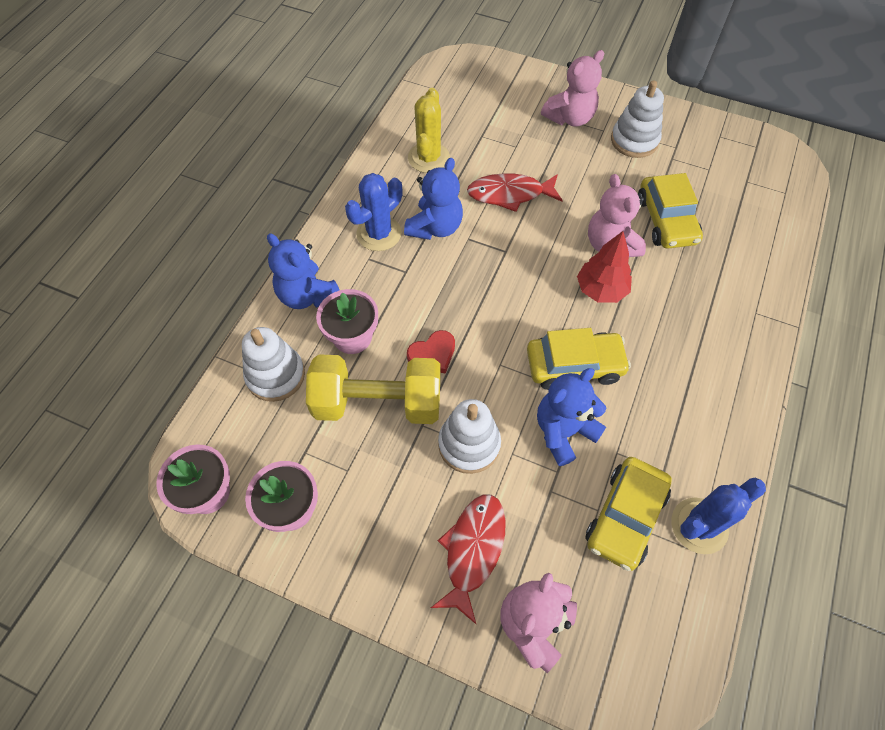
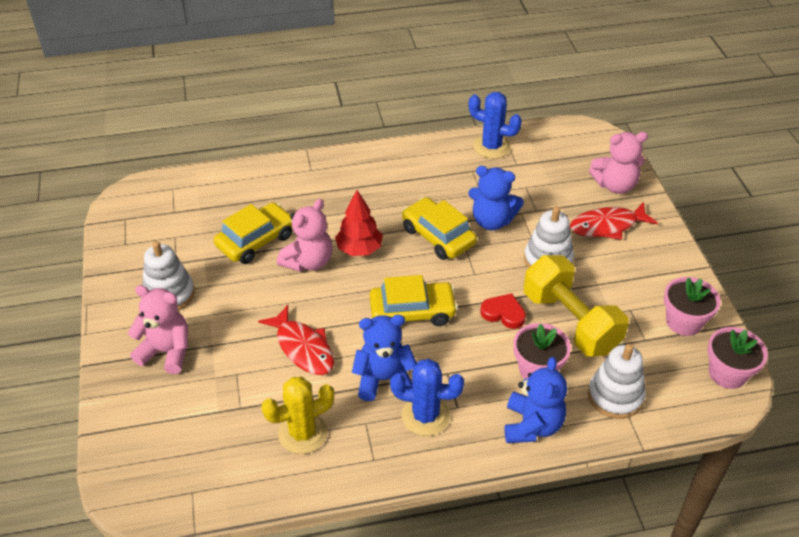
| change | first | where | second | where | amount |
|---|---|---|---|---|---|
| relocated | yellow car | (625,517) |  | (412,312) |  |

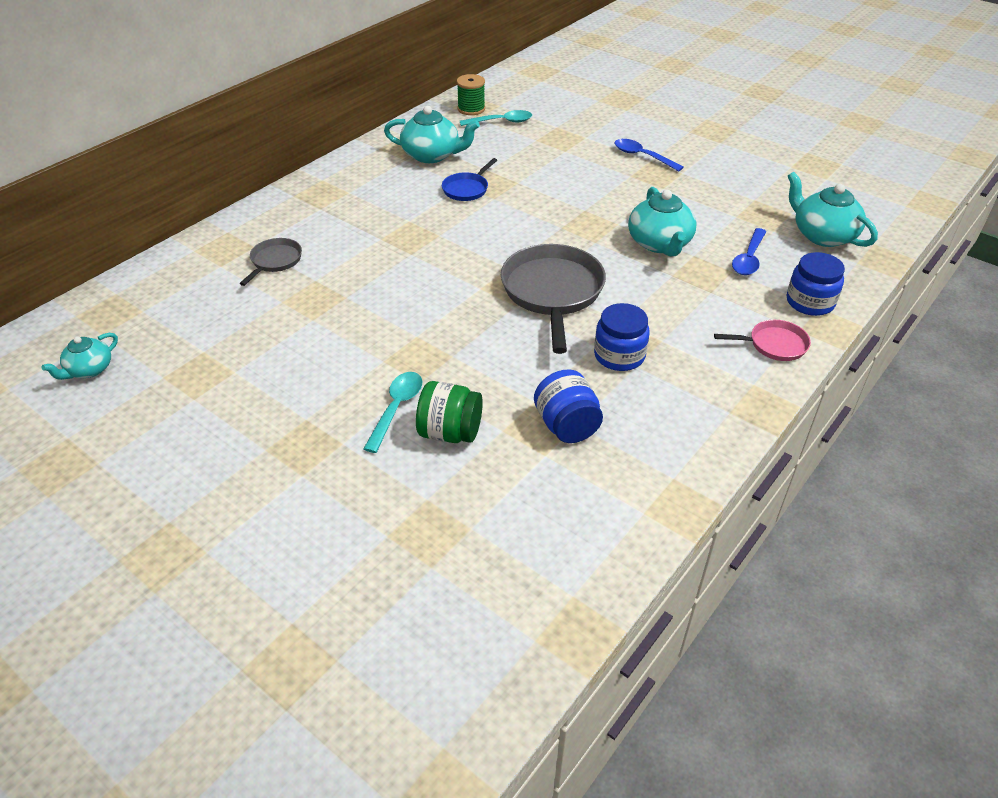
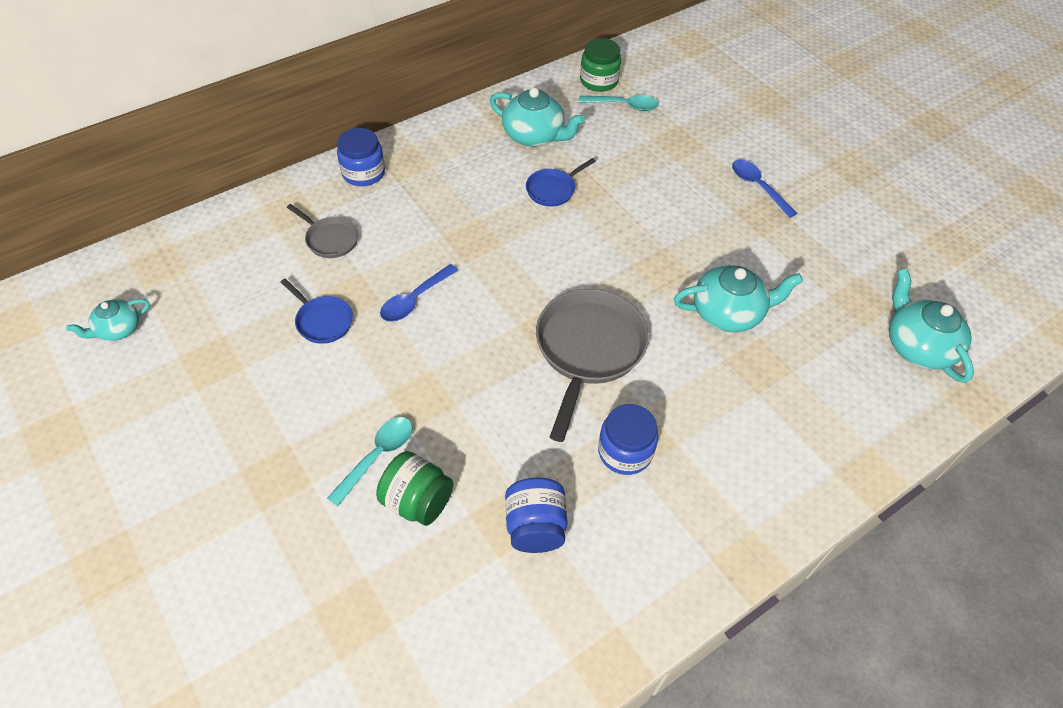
| change | first | where | second | where | amount |
|---|---|---|---|---|---|
| appeared |  |  | blue pan | (322,321) |  |
| spun | grey pan | (275,261) |  | (330,239) | 90 degrees clockwise |
| relocated | blue jar | (810,302) |  | (363,173) |  |
| relocated | blue spoon | (749,259) |  | (414,300) |  |
| exchanged | green spool | (471,109) | green jar | (599,81) |  |
| spun | turquoise teapot | (660,243) |  | (728,313) | 105 degrees counterclockwise |
| missing | pink pan | (774,344) |  |  |  |

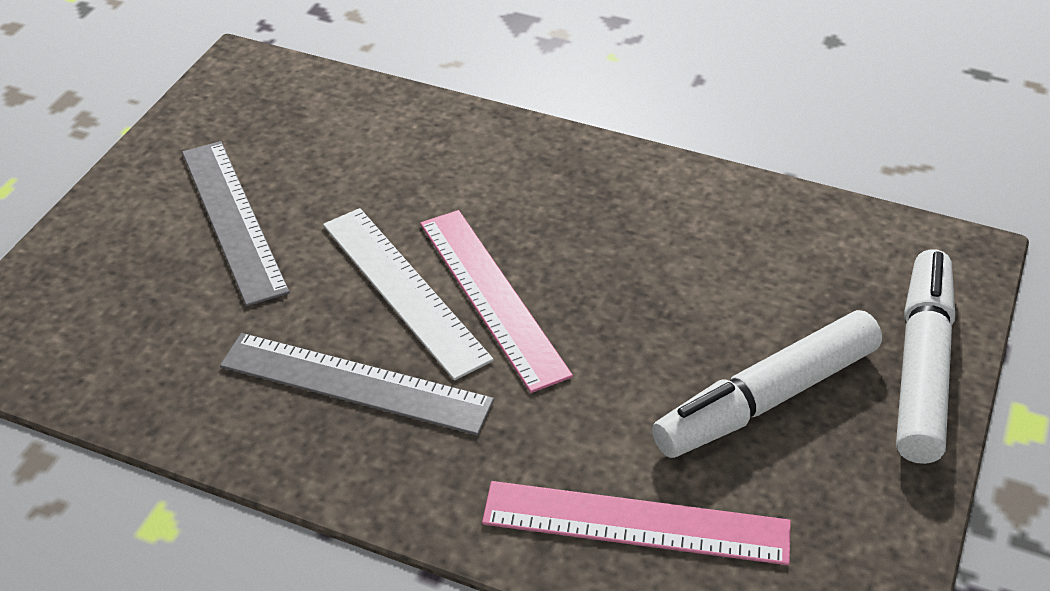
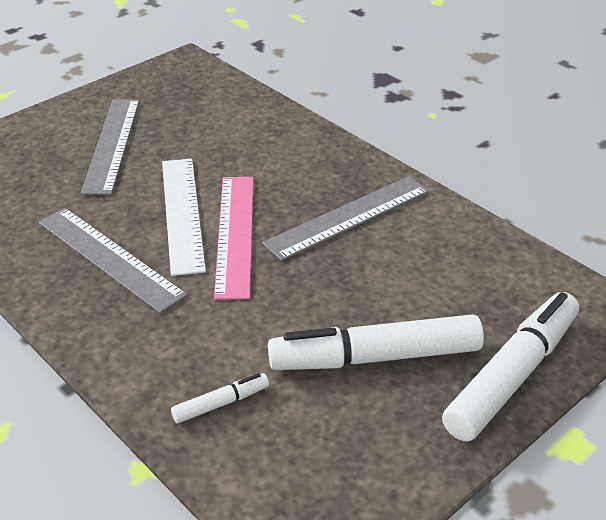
| change | first | where | second | where | amount |
|---|---|---|---|---|---|
| exchanged | pink ruler | (636,522) | white marker | (221,403) |  |
| appeared |  |  | grey ruler | (348,217) |  |

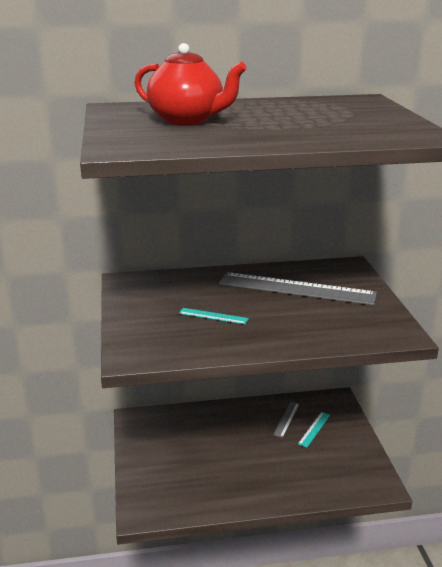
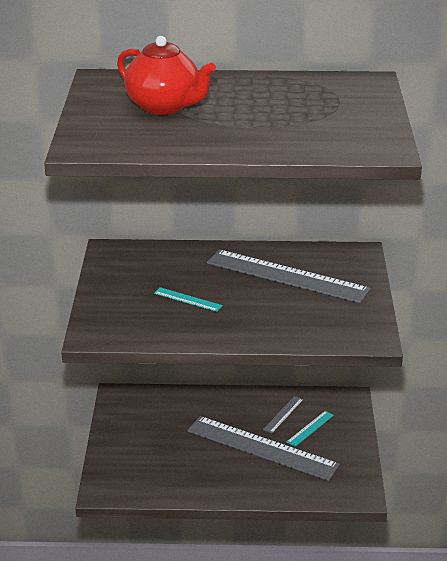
| change | first | where | second | where | amount |
|---|---|---|---|---|---|
| appeared |  |  | grey ruler | (262,448) |  |

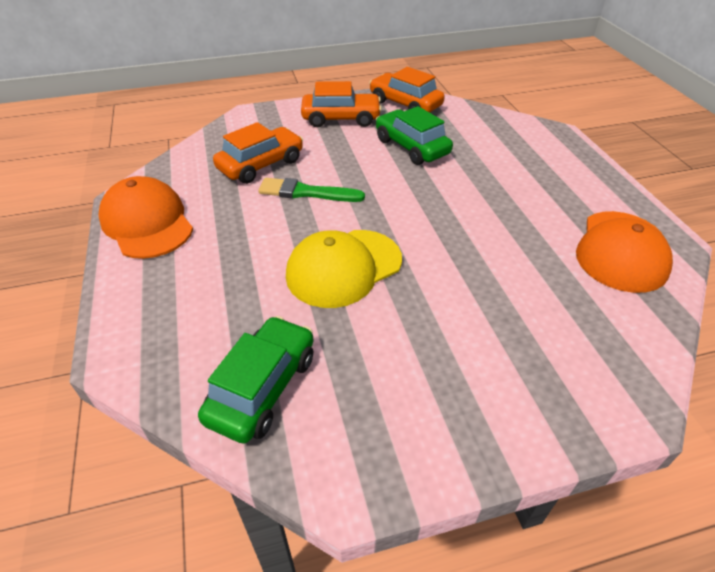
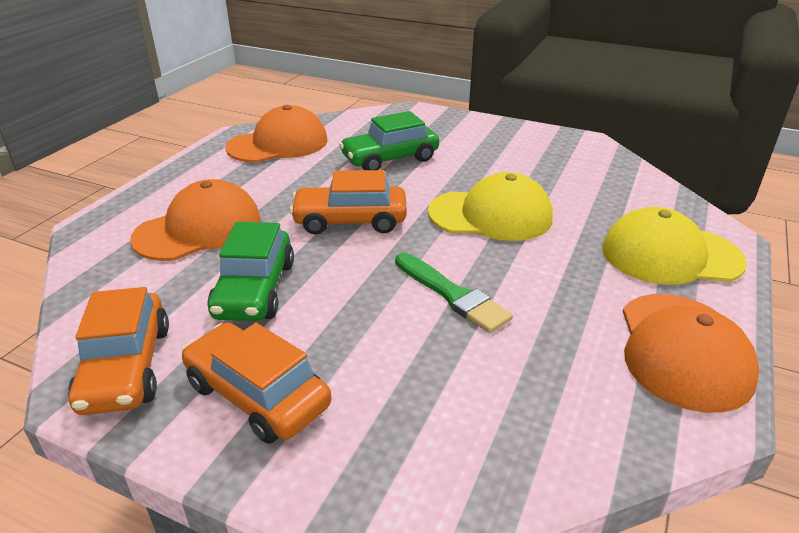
| change | first | where | second | where | amount |
|---|---|---|---|---|---|
| appeared |  |  | orange cap | (198,229) |  |
| relocated | orange car | (261,165) |  | (350,221) |  |
| relocated | green car | (262,387) |  | (390,159) |  |
| appeared |  |  | yellow cap | (670,255) |  |

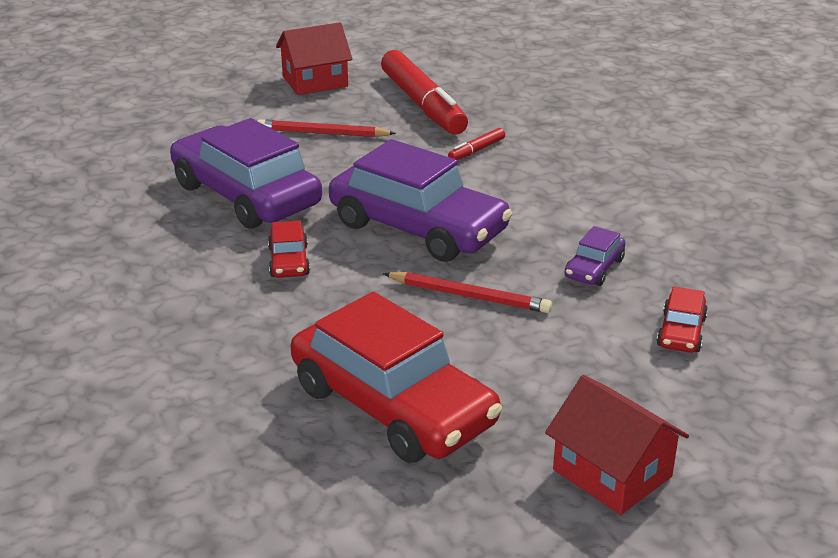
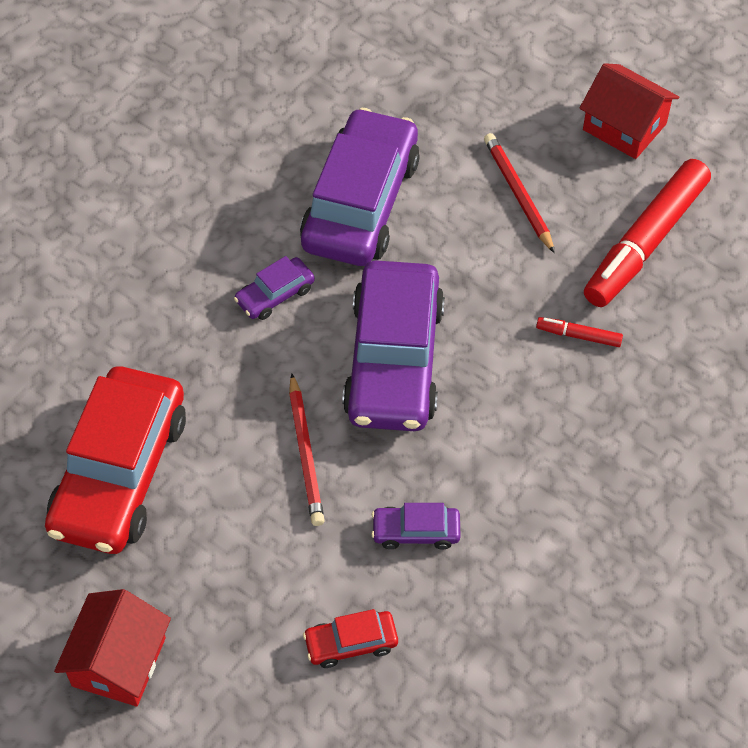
| change | first | where | second | where | amount |
|---|---|---|---|---|---|
| colour | red car | (289,261) | purple car | (275,295) |  |

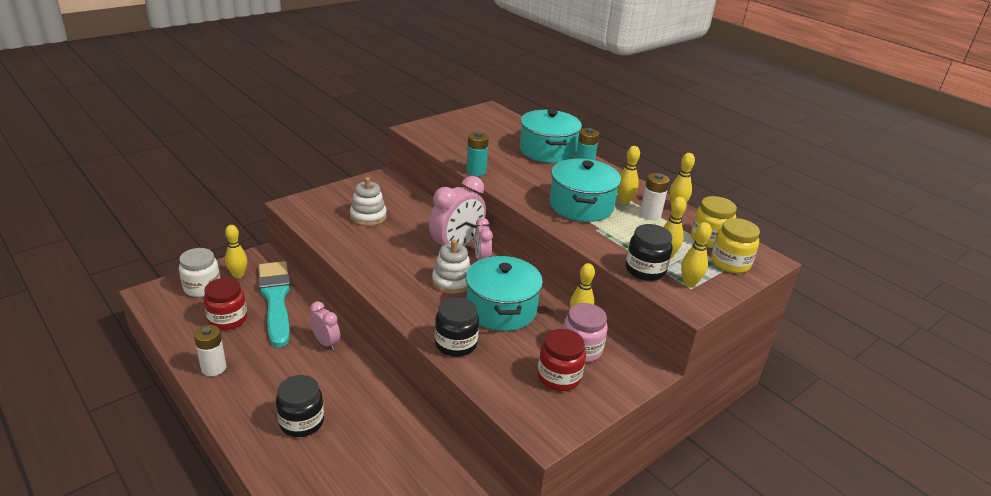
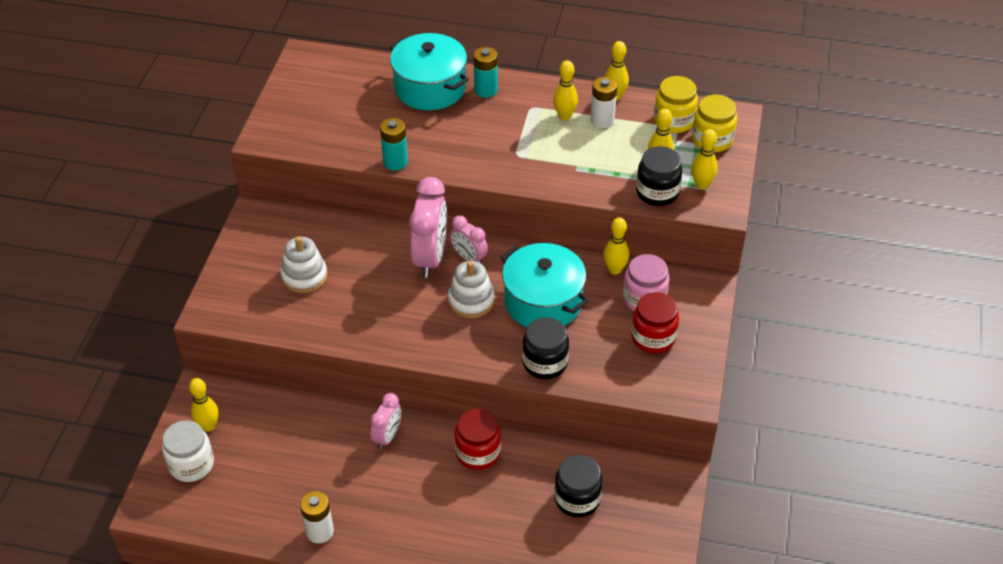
| change | first | where | second | where | amount |
|---|---|---|---|---|---|
| spun | pink clock | (326,343) |  | (387,436) | 105 degrees clockwise |
| relocated | red jar | (227,319) |  | (478,452) |  |
| relocated | black jar | (301,422) |  | (577,499) |  |
| missing | turquoise brush | (276,299) |  |  |  |
| missing | turquoise pot | (581,206) |  |  |  |

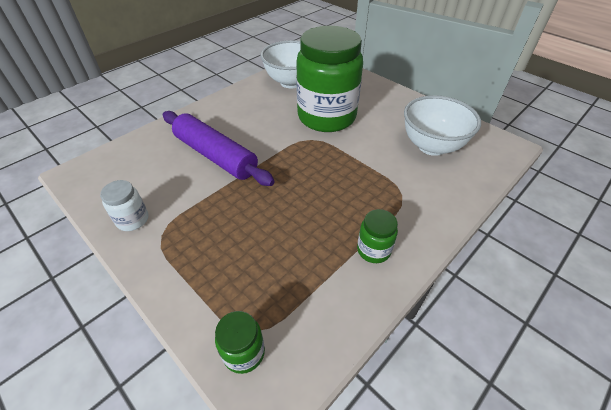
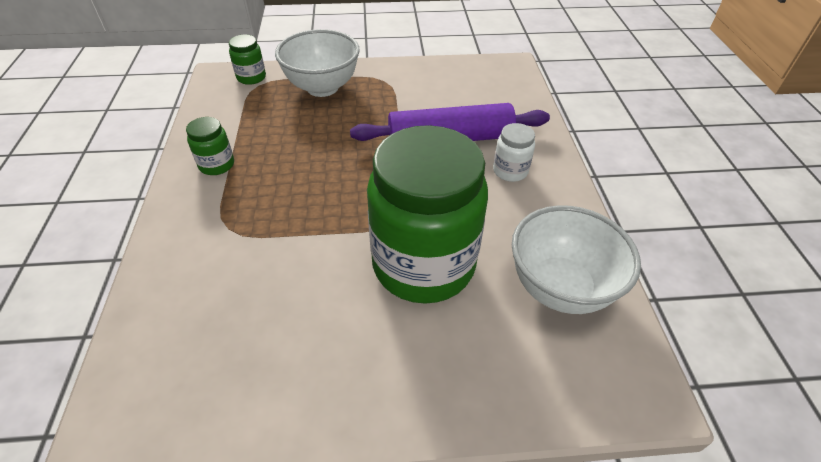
| change | first | where | second | where | amount |
|---|---|---|---|---|---|
| relocated | white bowl | (431,146) |  | (322,88) |  |
| relocated | white jar | (133,220) |  | (510,171) |  |

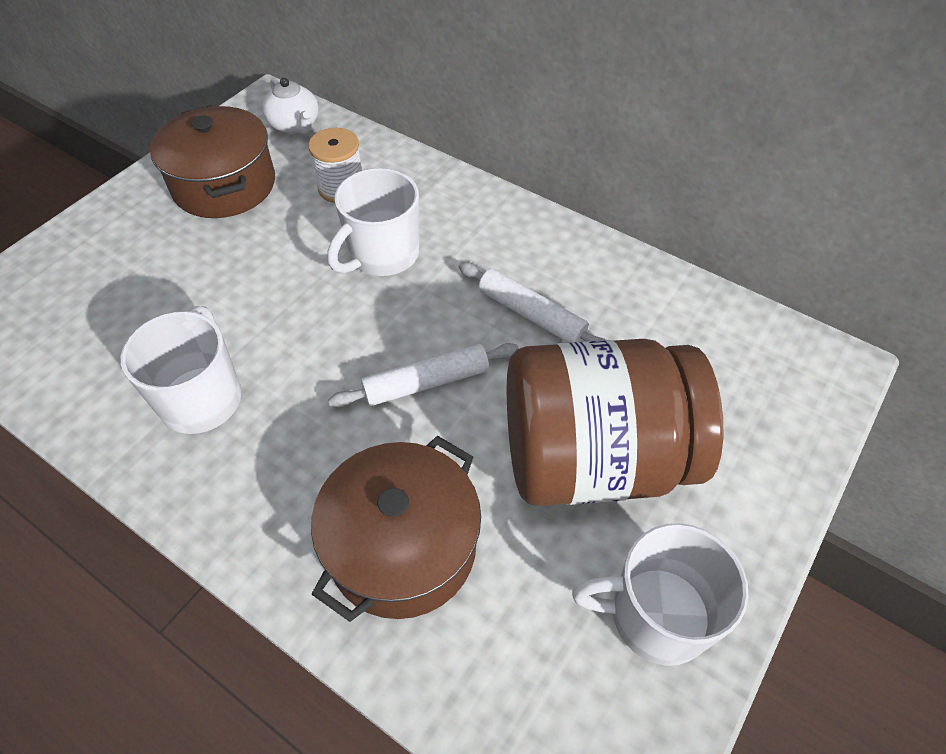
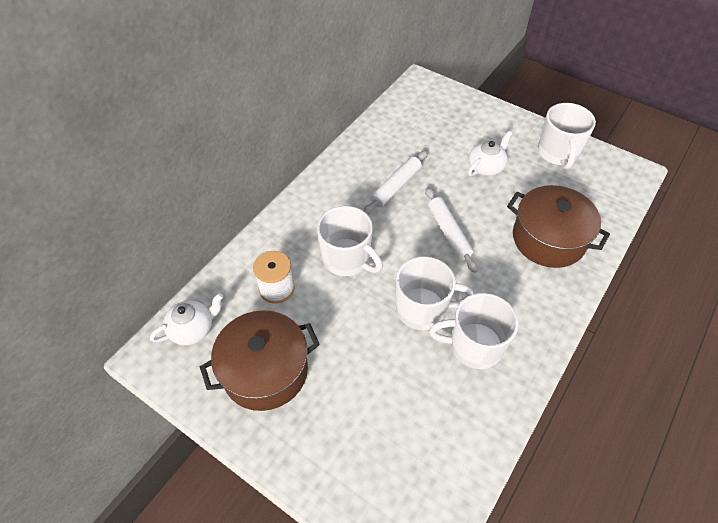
| change | first | where | second | where | amount |
|---|---|---|---|---|---|
| appeared |  |  | white mug | (423,309) |  |
| exchanged | brown jar | (593,458) | white teapot | (486,167) |  |

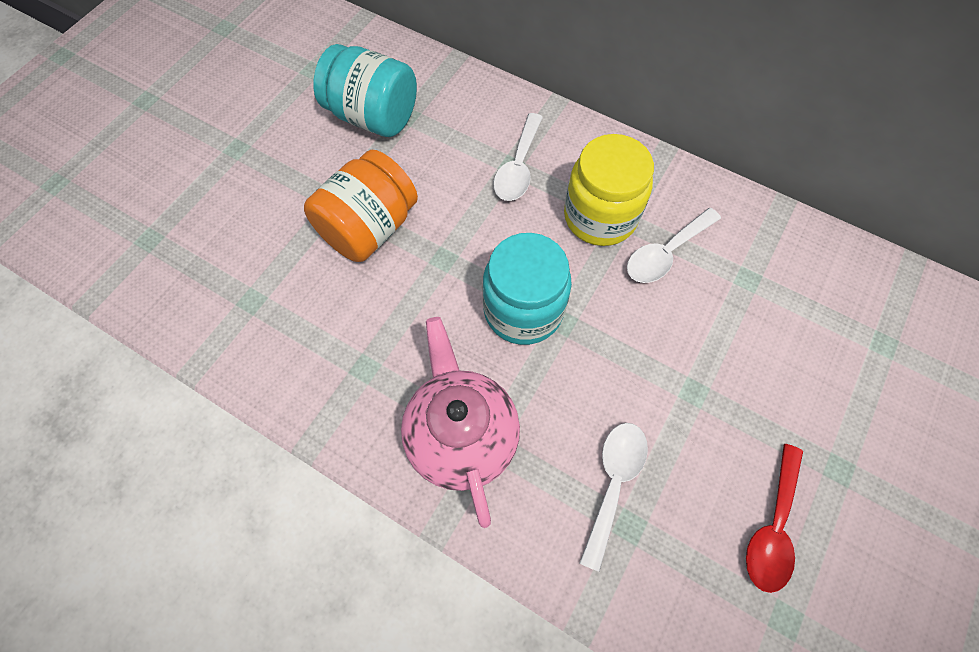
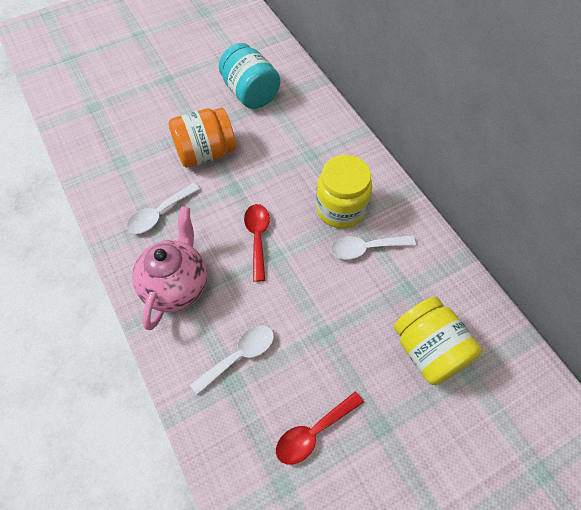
| change | first | where | second | where | amount |
|---|---|---|---|---|---|
| relocated | white spoon | (518,167) |  | (159,214) |  |
| exchanged | turquoise jar | (523,310) | red spoon | (257,238) |  |
| appeared |  |  | yellow jar | (429,350) |  |

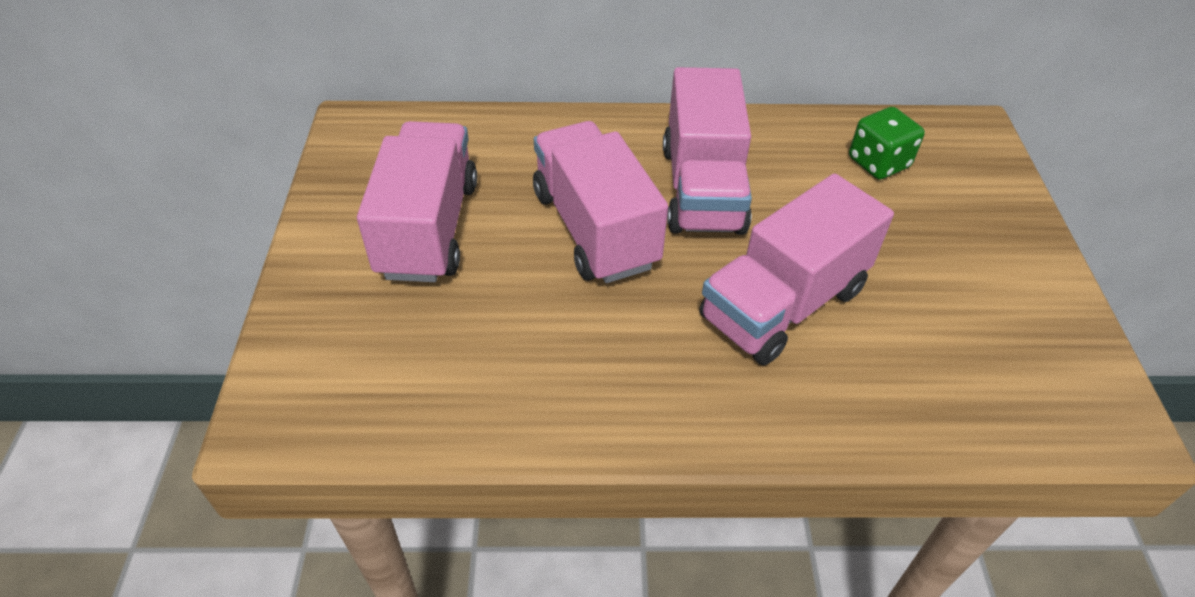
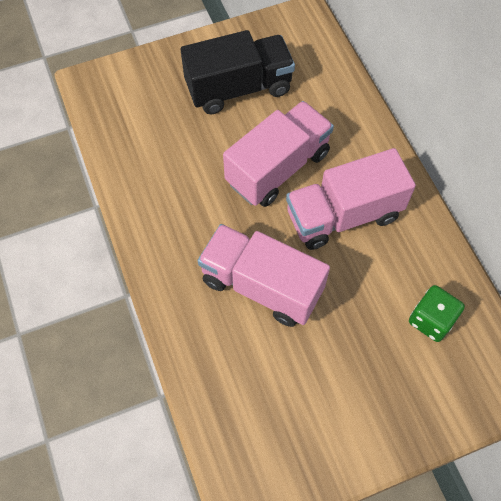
| change | first | where | second | where | amount |
|---|---|---|---|---|---|
| colour | pink truck | (428,228) | black truck | (238,88) |  |

